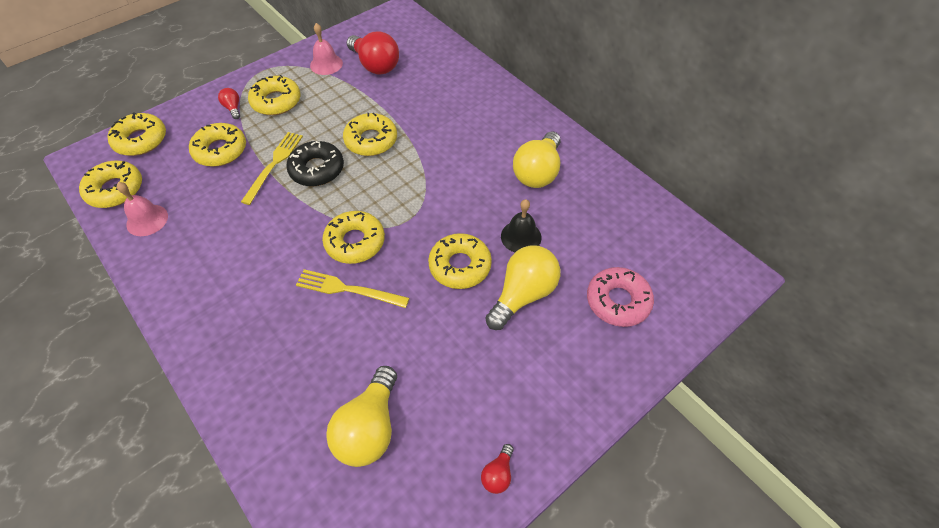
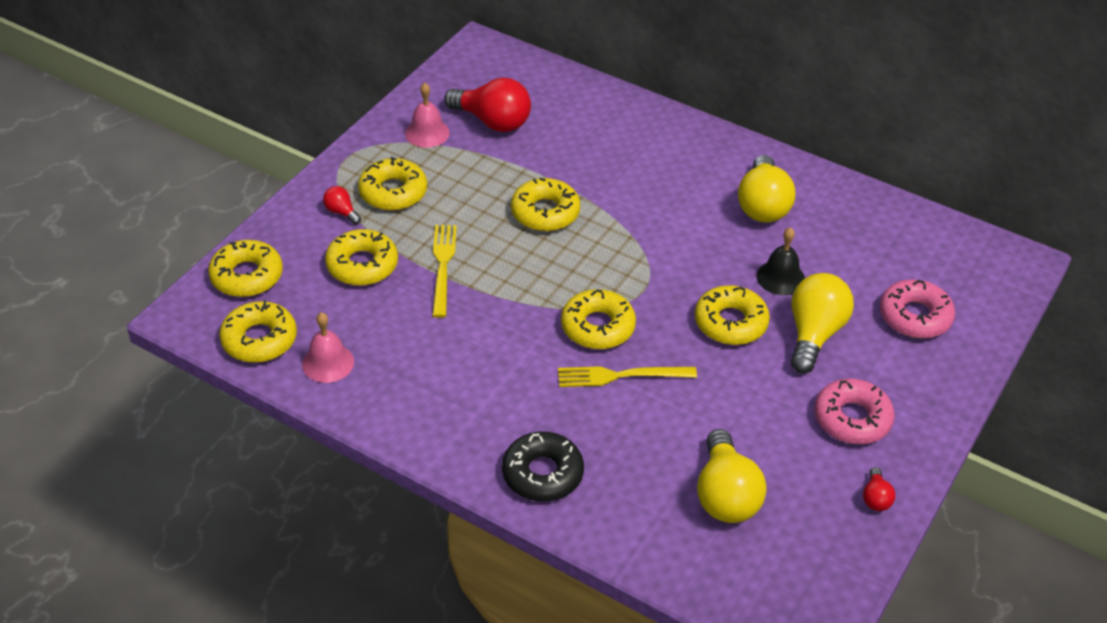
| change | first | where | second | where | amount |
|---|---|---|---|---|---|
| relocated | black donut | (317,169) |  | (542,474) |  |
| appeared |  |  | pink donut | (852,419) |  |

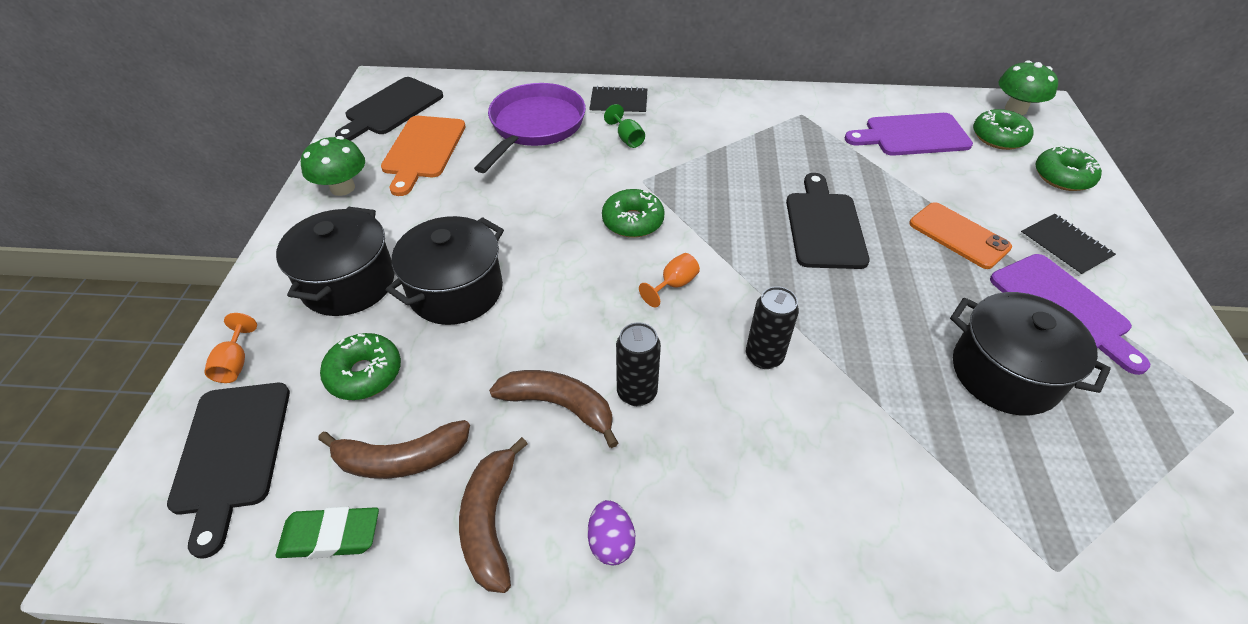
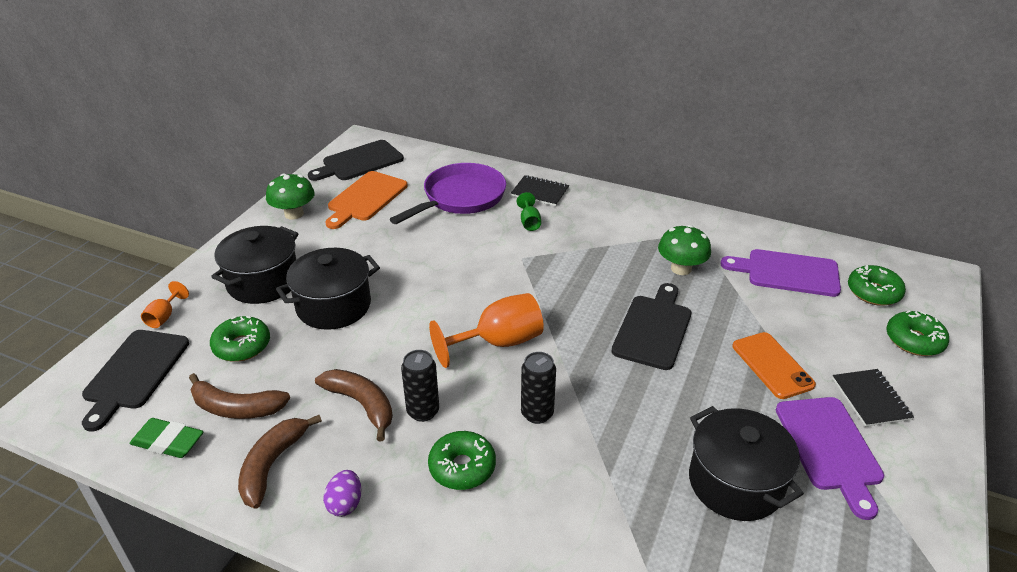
| change | first | where | second | where | amount |
|---|---|---|---|---|---|
| relocated | green donut | (633,221) |  | (462,467) |  |
| size | orange goblet | (674,285) |  | (498,343) | x2.03 |
| relocated | green mushroom | (1015,109) |  | (681,268) |  |

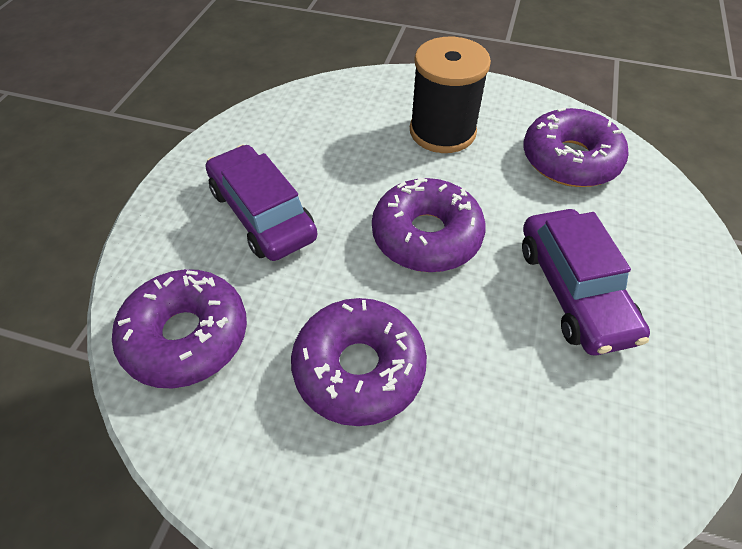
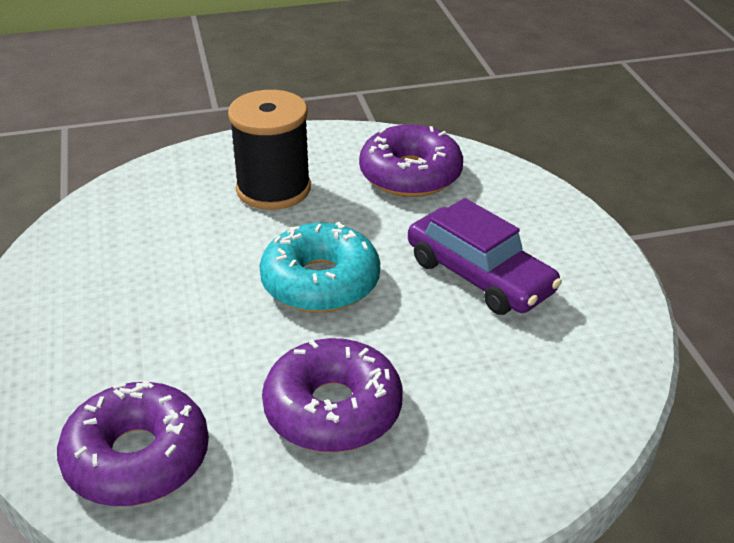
| change | first | where | second | where | amount |
|---|---|---|---|---|---|
| colour | purple donut | (426,236) | turquoise donut | (320,282) |  |
| missing | purple car | (262,213) |  |  |  |

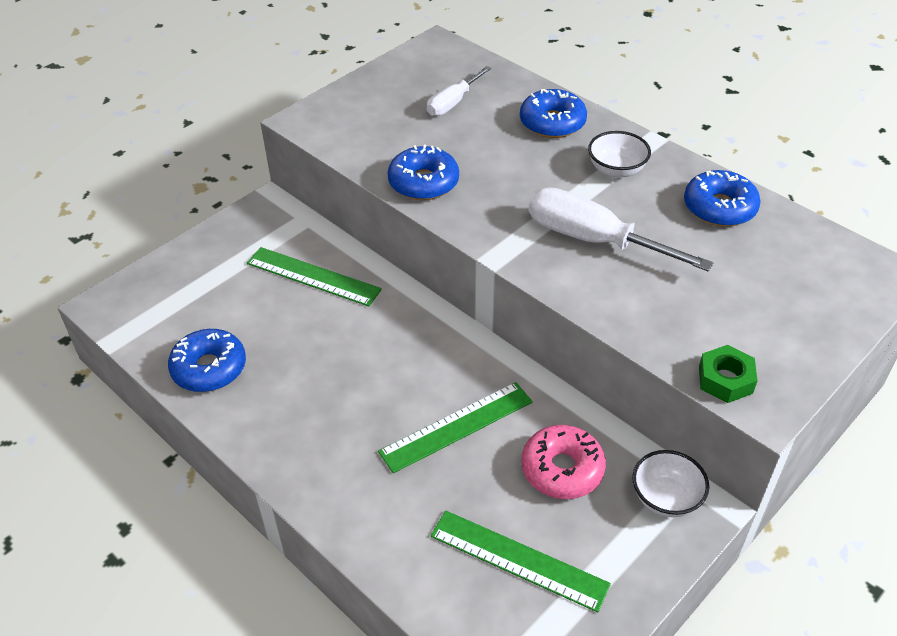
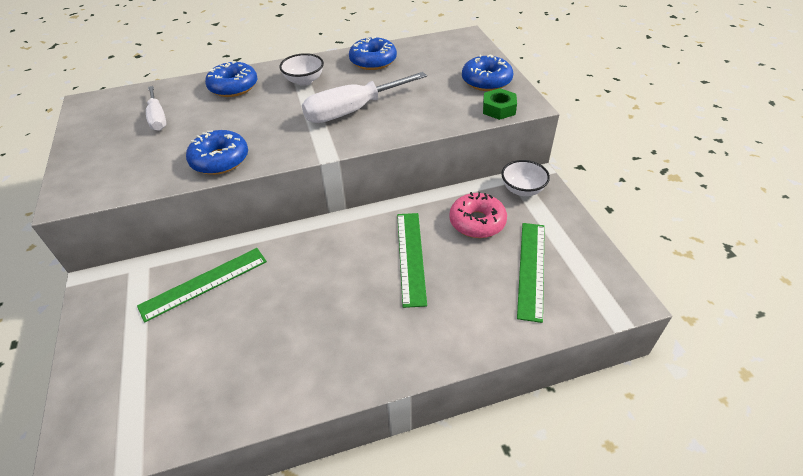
| change | first | where | second | where | amount |
|---|---|---|---|---|---|
| relocated | blue donut | (209,368) |  | (486,81) |  |
| spun | green ruler | (518,560) |  | (531,269) | 45 degrees counterclockwise |

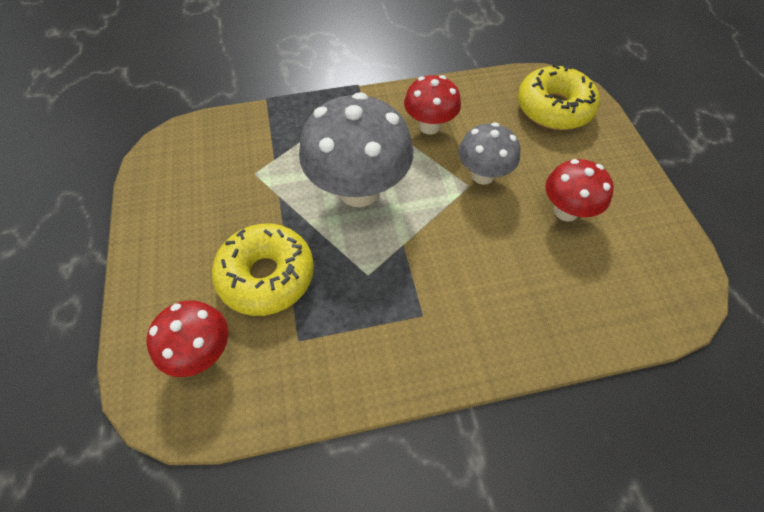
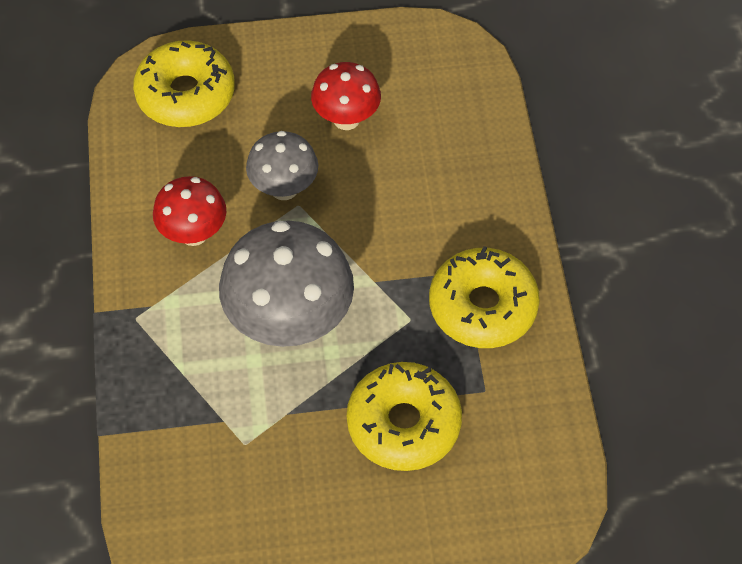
| change | first | where | second | where | amount |
|---|---|---|---|---|---|
| appeared |  |  | yellow donut | (482,306) |  |
| missing | red mushroom | (203,352) |  |  |  |

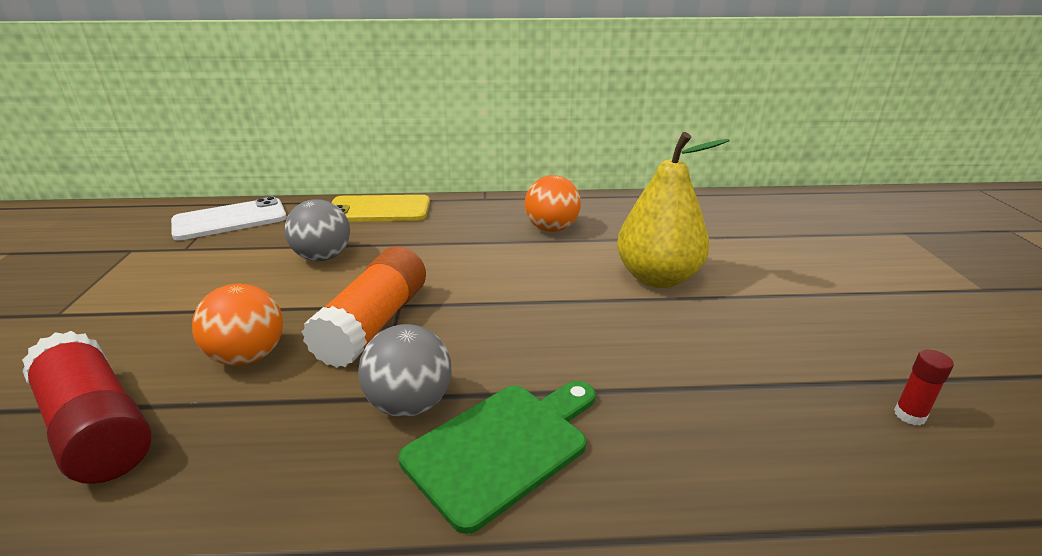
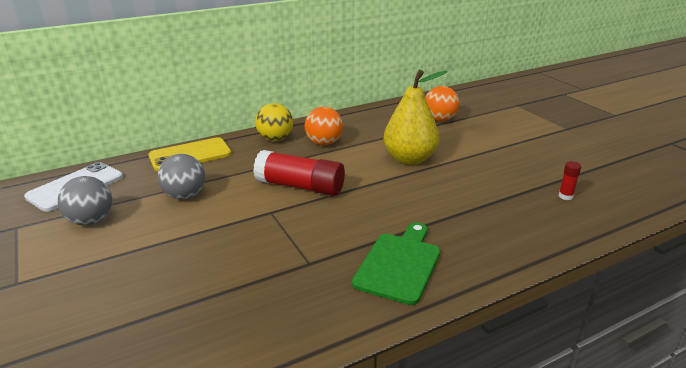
| change | first | where | second | where | amount |
|---|---|---|---|---|---|
| relocated | grey ball | (410,404) |  | (91,221) |  |
| relocated | red glue stick | (97,427) |  | (300,186) |  |
| appeared |  |  | yellow ball | (275,139) |  |
| relocated | orange ball | (248,356) |  | (439,120) |  |
| missing | orange glue stick | (374,324) |  |  |  |

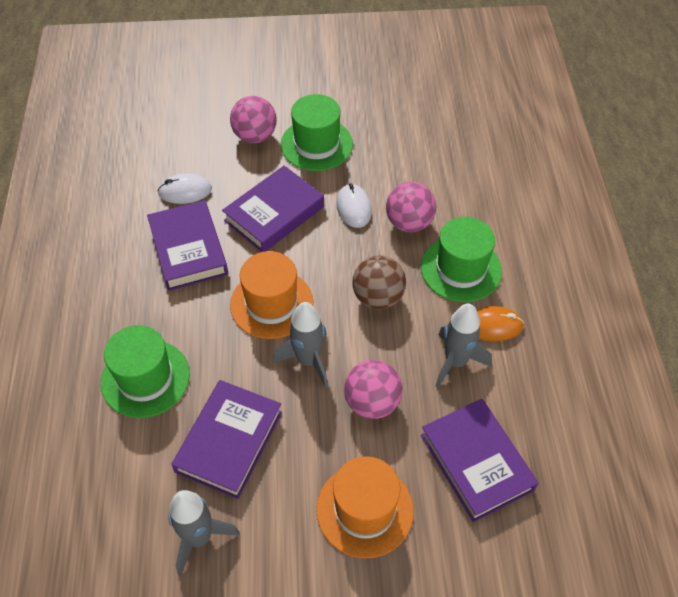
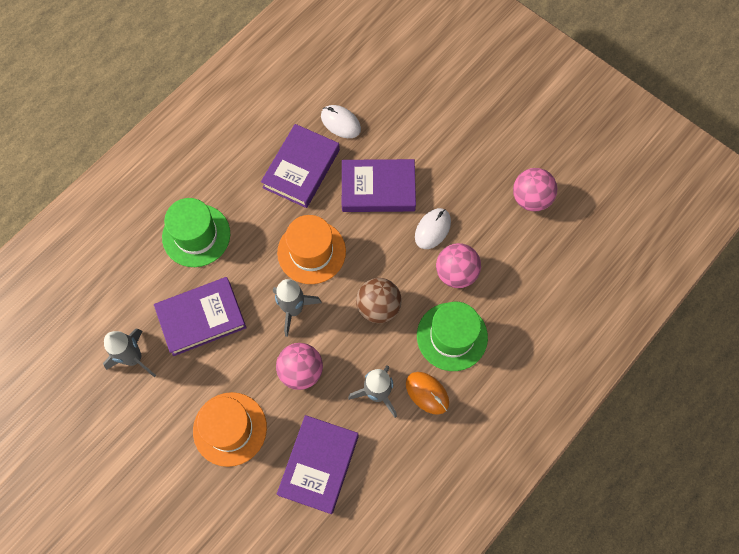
| change | first | where | second | where | amount |
|---|---|---|---|---|---|
| relocated | pink ball | (255,136) |  | (531,198) |  |
| missing | green hat | (316,144) |  |  |  |

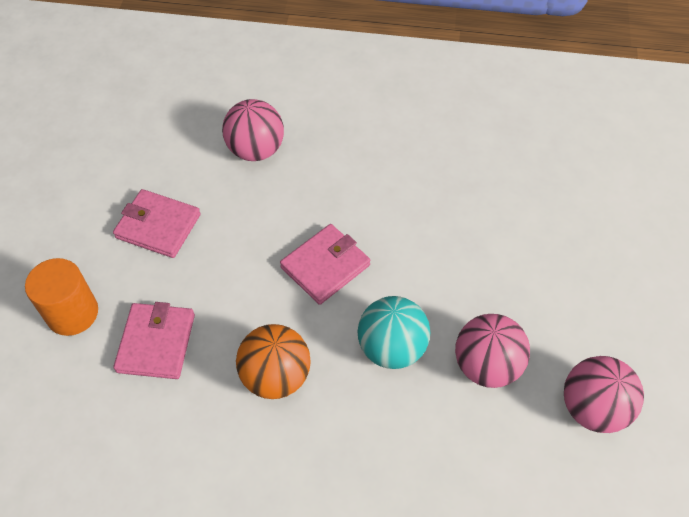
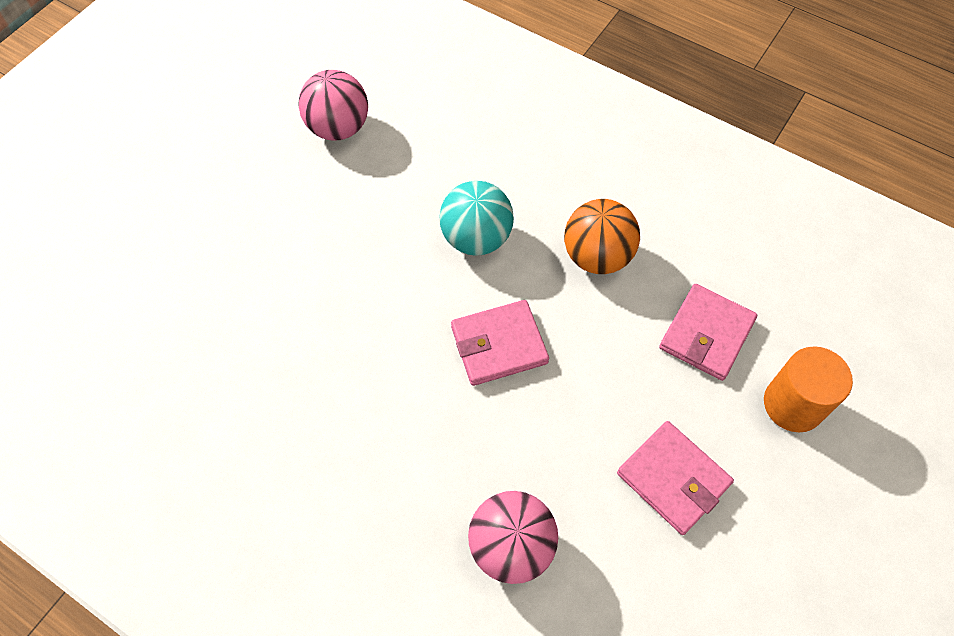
| change | first | where | second | where | amount |
|---|---|---|---|---|---|
| missing | pink ball | (486,365) |  |  |  |

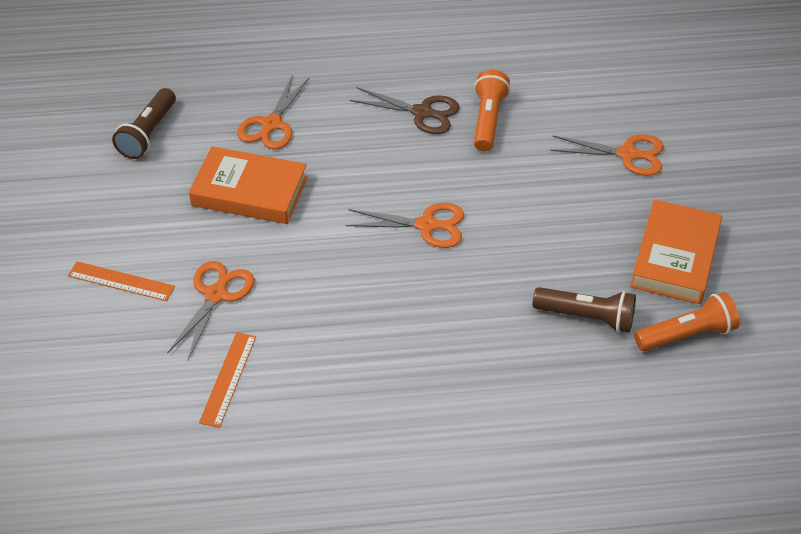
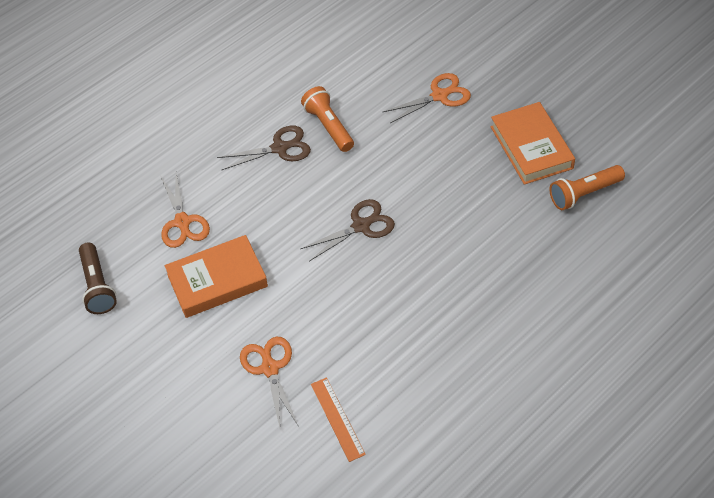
| change | first | where | second | where | amount |
|---|---|---|---|---|---|
| colour | orange scissors | (426,225) | brown scissors | (361,226) |  |
| spun | orange flashlight | (687,335) |  | (584,194) | 150 degrees counterclockwise |
| missing | orange ruler | (121,281) |  |  |  |
| missing | brown flashlight | (587,317) |  |  |  |

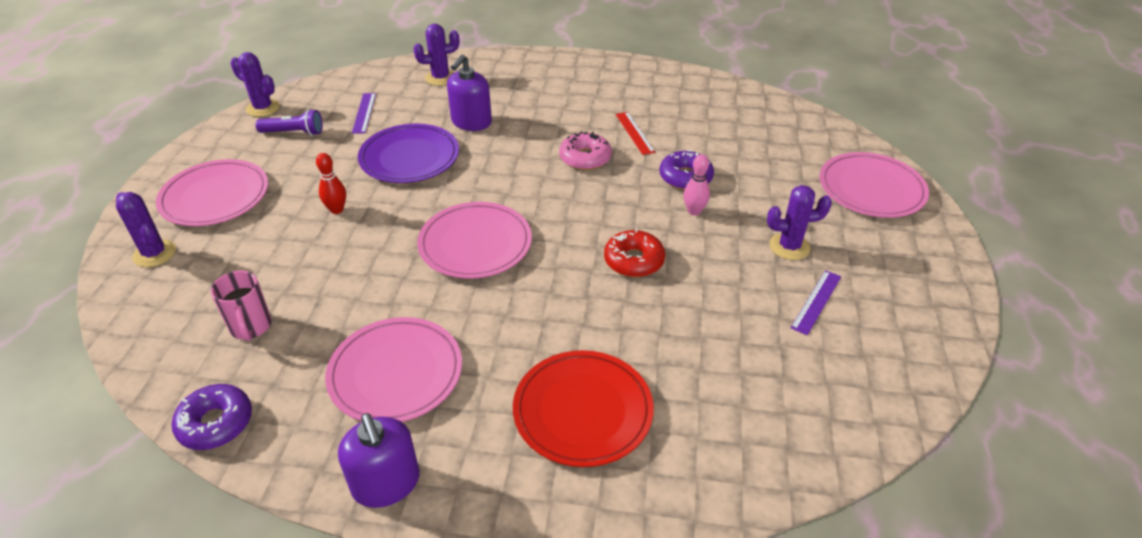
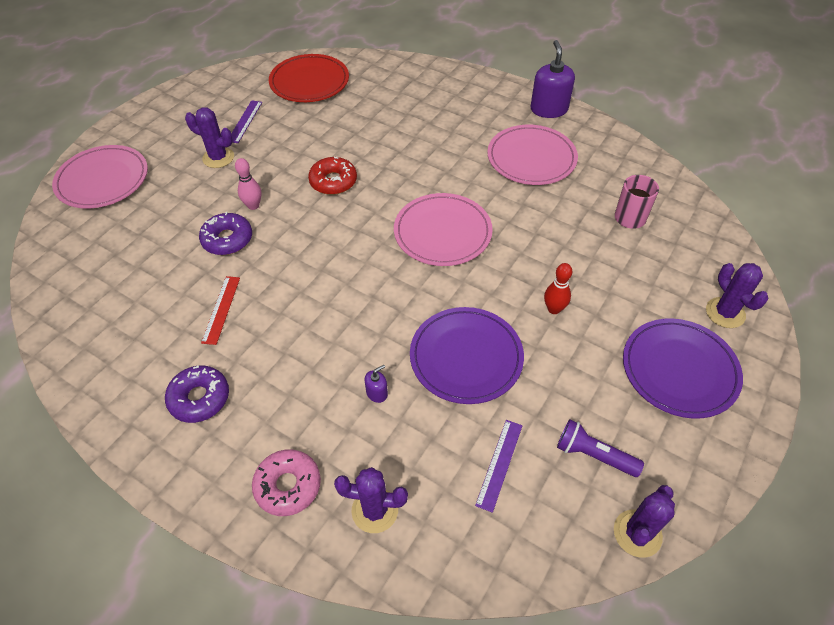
| change | first | where | second | where | amount |
|---|---|---|---|---|---|
| relocated | purple donut | (216,423) |  | (199,398) |  |
| spun | purple ruler | (816,302) |  | (245,121) | 45 degrees counterclockwise |
| relocated | pink donut | (585,158) |  | (288,486) |  |
| relocated | red plate | (582,411) |  | (309,82) |  |
| size | purple soap dispenser | (471,122) |  | (377,393) | x0.46 |
| spun | purple cactus | (263,108) |  | (637,533) | 75 degrees clockwise |
| colour | pink plate | (215,197) | purple plate | (679,370) |  |

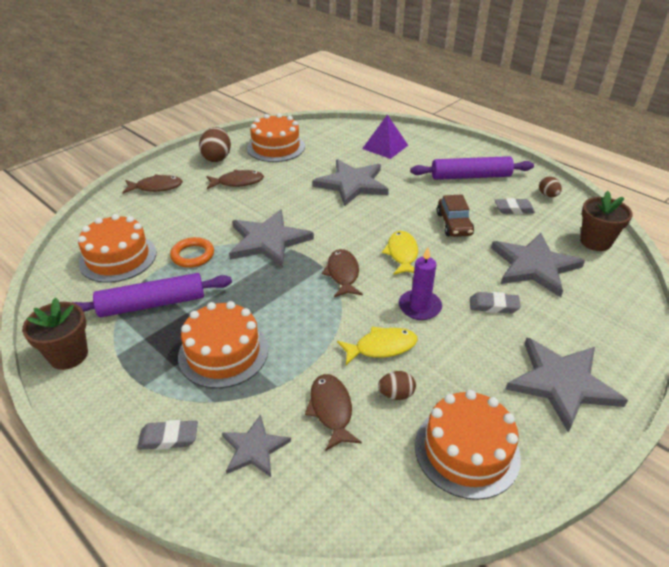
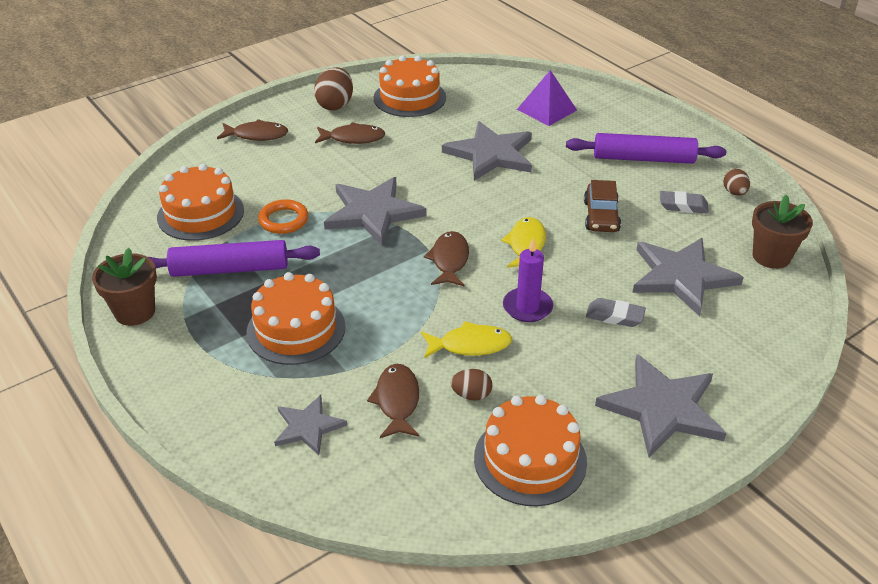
| change | first | where | second | where | amount |
|---|---|---|---|---|---|
| missing | grey eraser | (168,438) |  |  |  |

